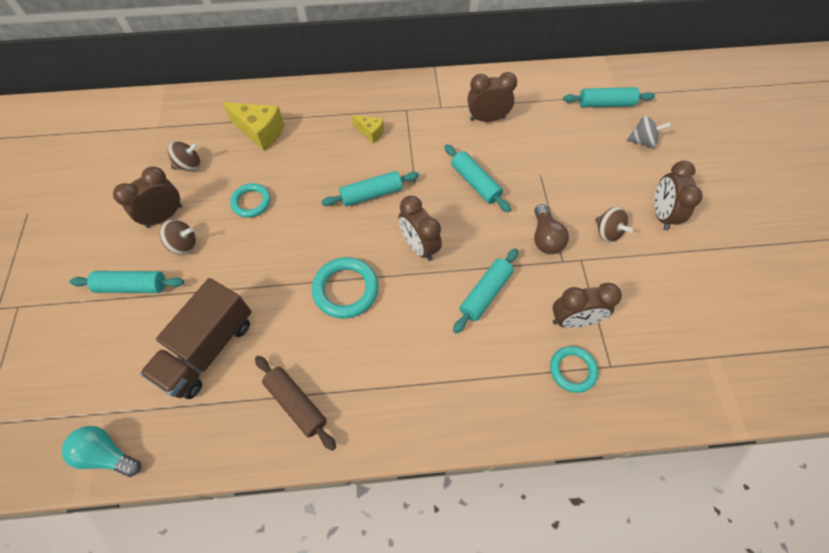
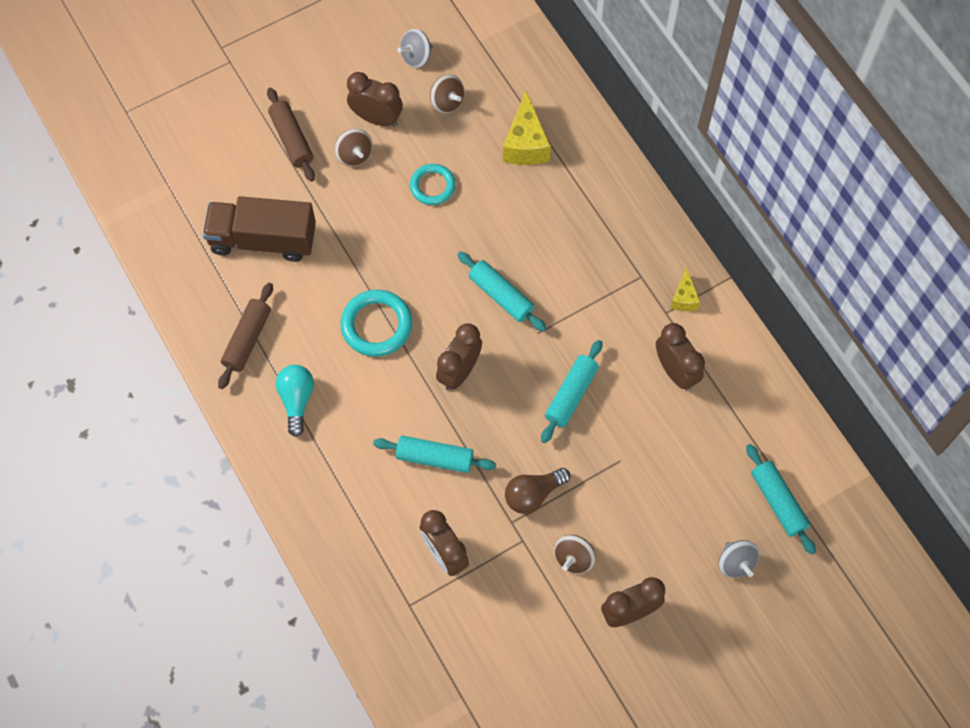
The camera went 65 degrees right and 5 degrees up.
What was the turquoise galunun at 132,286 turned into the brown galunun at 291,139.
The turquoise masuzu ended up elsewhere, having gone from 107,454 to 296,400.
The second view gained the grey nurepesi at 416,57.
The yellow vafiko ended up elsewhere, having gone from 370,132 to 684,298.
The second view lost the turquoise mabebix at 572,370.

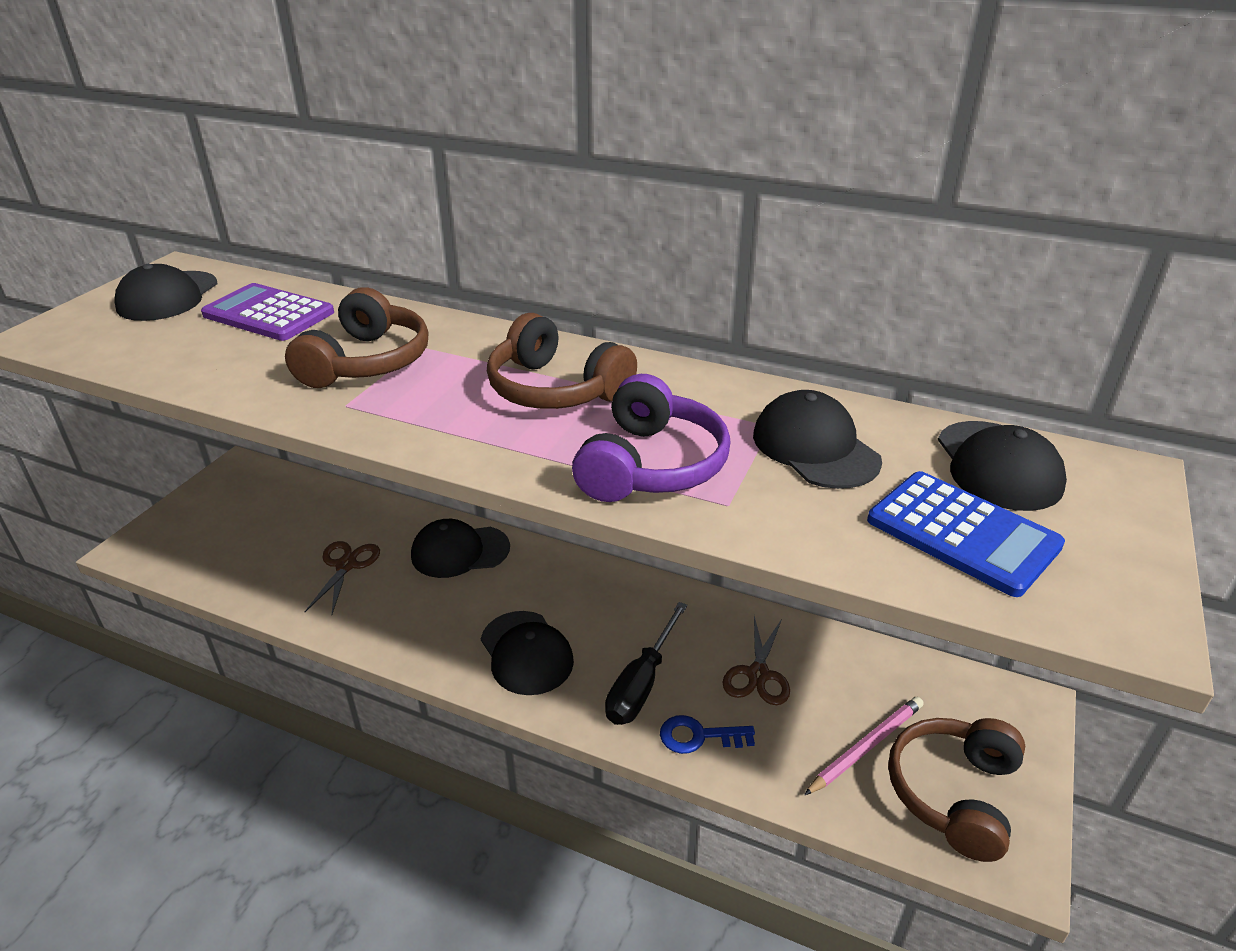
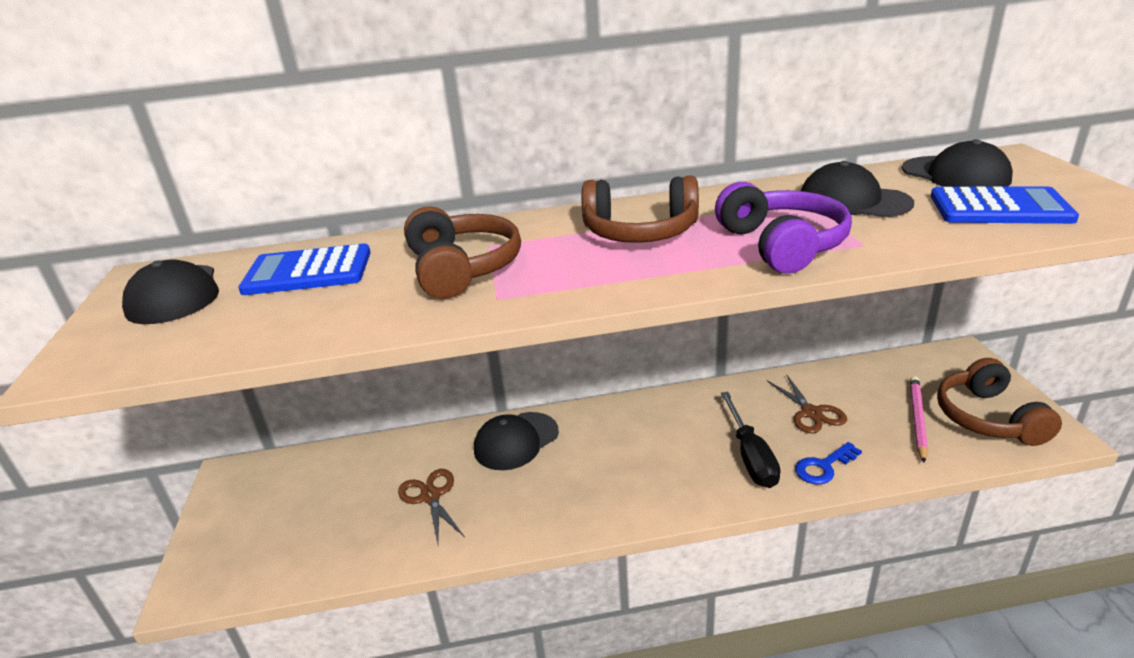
The camera went 30 degrees left and 5 degrees down.
What was the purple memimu at 268,314 turned into the blue memimu at 308,271.
The second view lost the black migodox at 526,653.

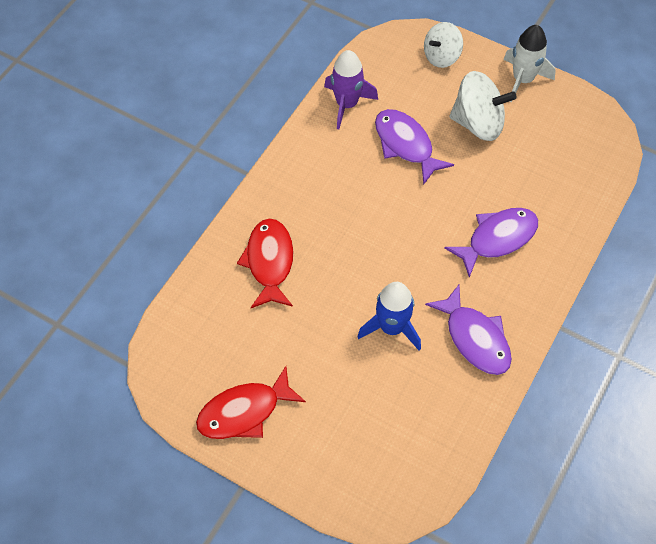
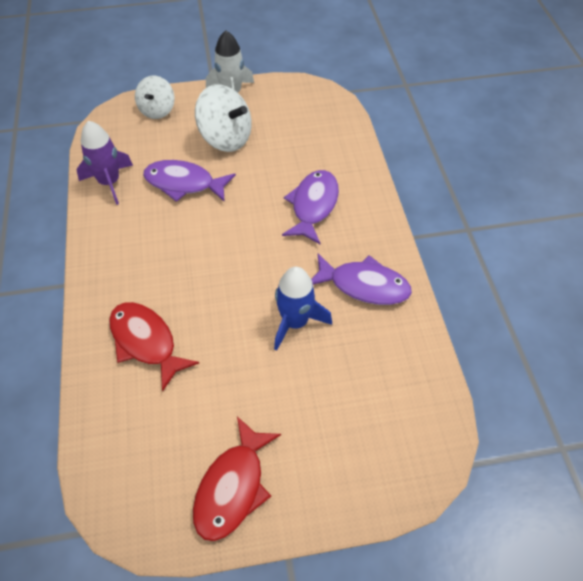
The camera went 40 degrees left and 5 degrees down.
The white nurepesi at 478,123 ended up facing another way, 60 degrees clockwise from before.

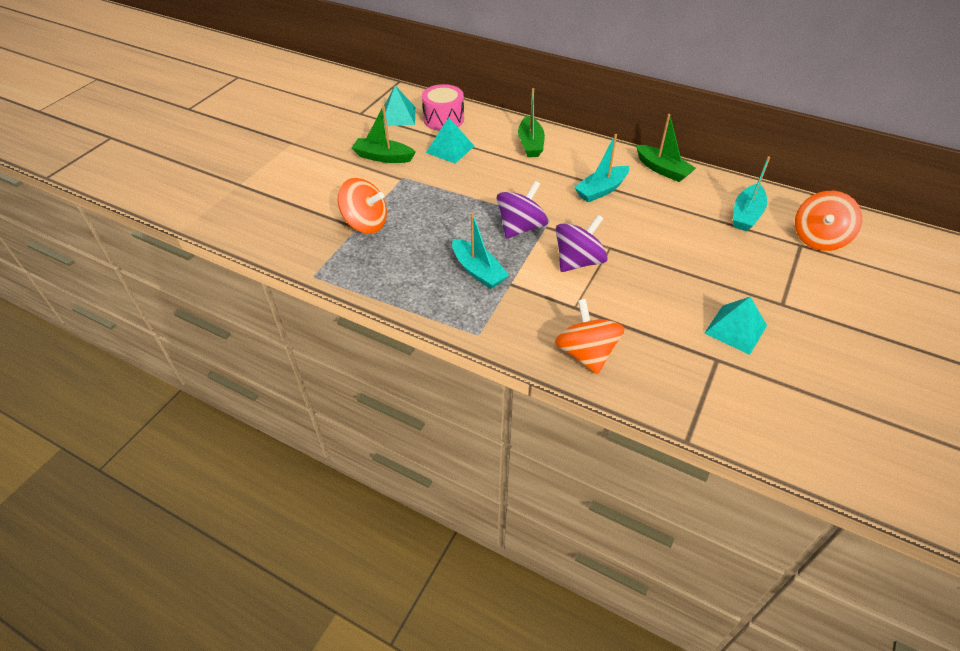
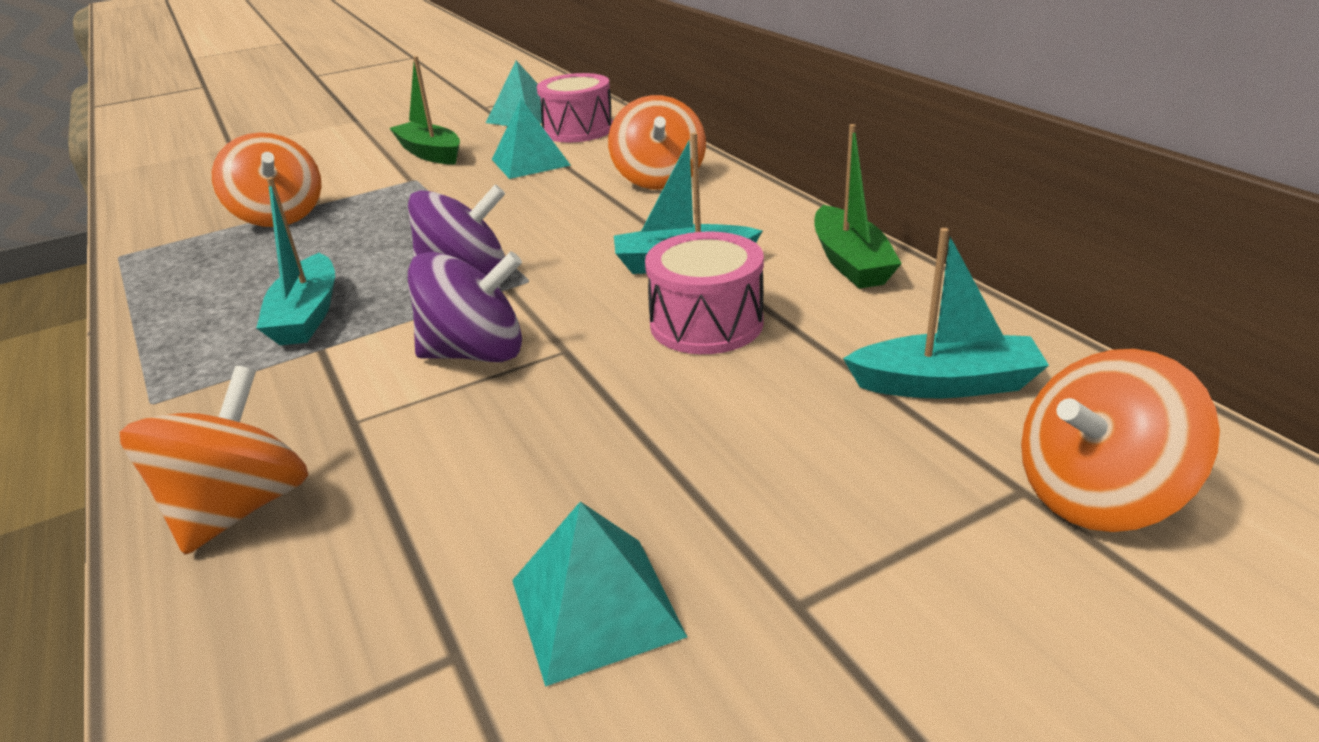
The camera went 35 degrees right and 15 degrees down.
Where the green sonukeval stood at 530,144, the orange nurepesi came to stand at 659,179.
The second view gained the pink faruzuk at 706,323.
The turquoise sonukeval at 746,214 ended up facing another way, 150 degrees counterclockwise from before.

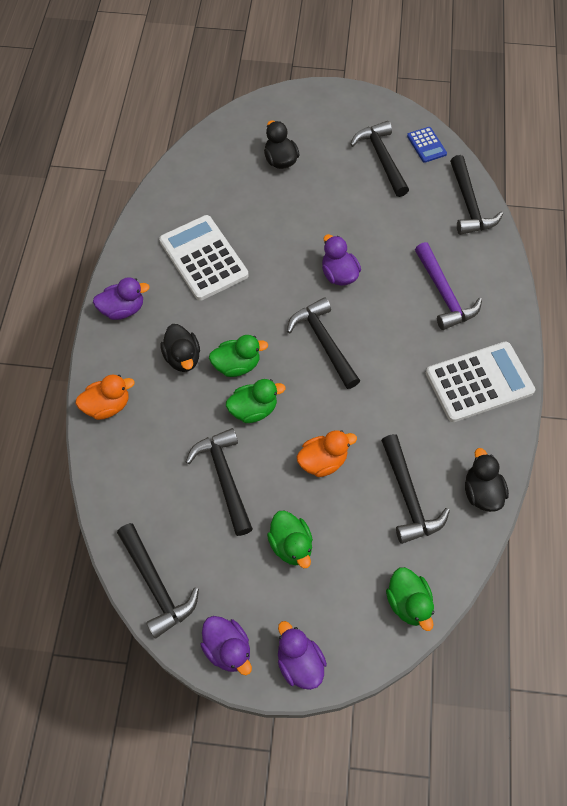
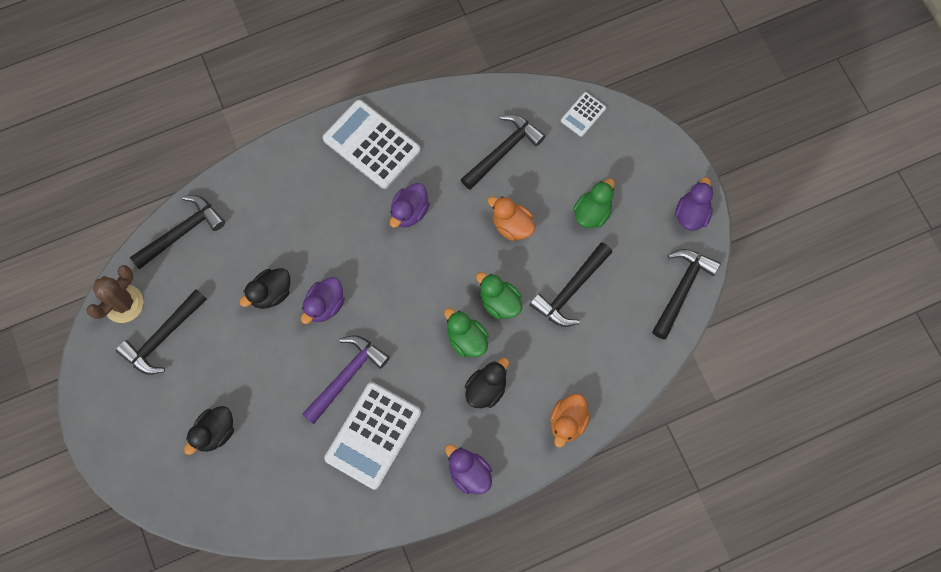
The camera went 120 degrees left and 10 degrees up.
Where the blue memimu stood at 426,145, the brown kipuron came to stand at 123,303.
The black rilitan ended up elsewhere, having gone from 481,492 to 271,293.
The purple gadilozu ended up elsewhere, having gone from 444,294 to 347,376.
The purple rilitan ended up elsewhere, having gone from 299,662 to 409,212.
The orange rilitan at 107,406 ended up facing another way, 105 degrees counterclockwise from before.
Where the green rilitan stood at 408,603, the white memimu came to stand at 583,114.
The second view lost the black gadilozu at 323,342.

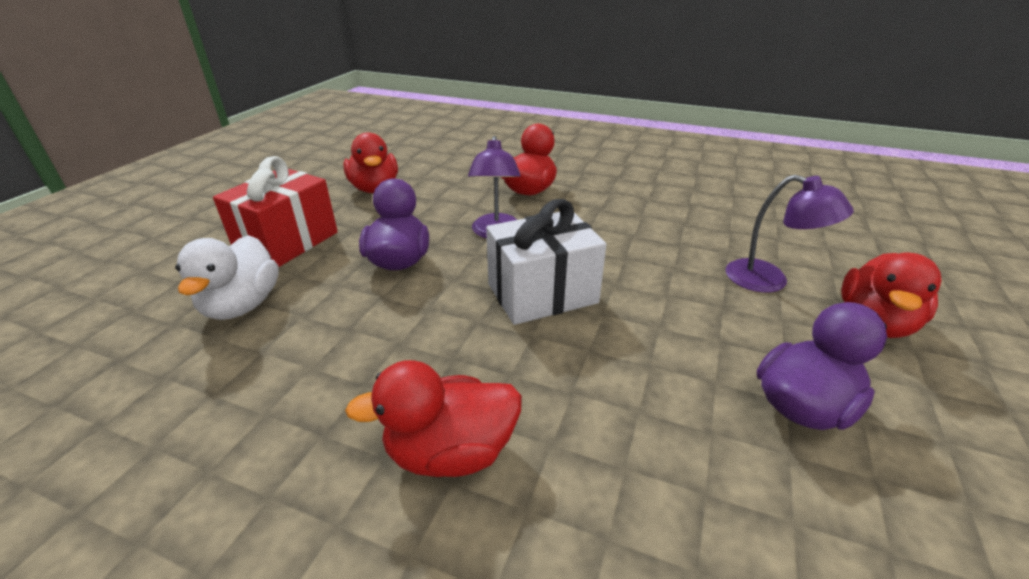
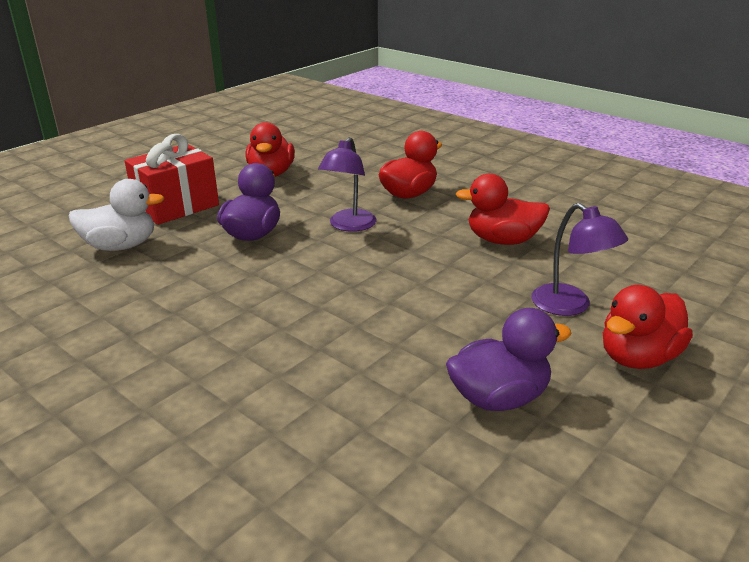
The camera went 20 degrees right and 5 degrees down.
The white rilitan at 242,305 ended up facing another way, 120 degrees counterclockwise from before.
The red rilitan ended up elsewhere, having gone from 450,452 to 502,240.
The second view lost the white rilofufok at 542,293.

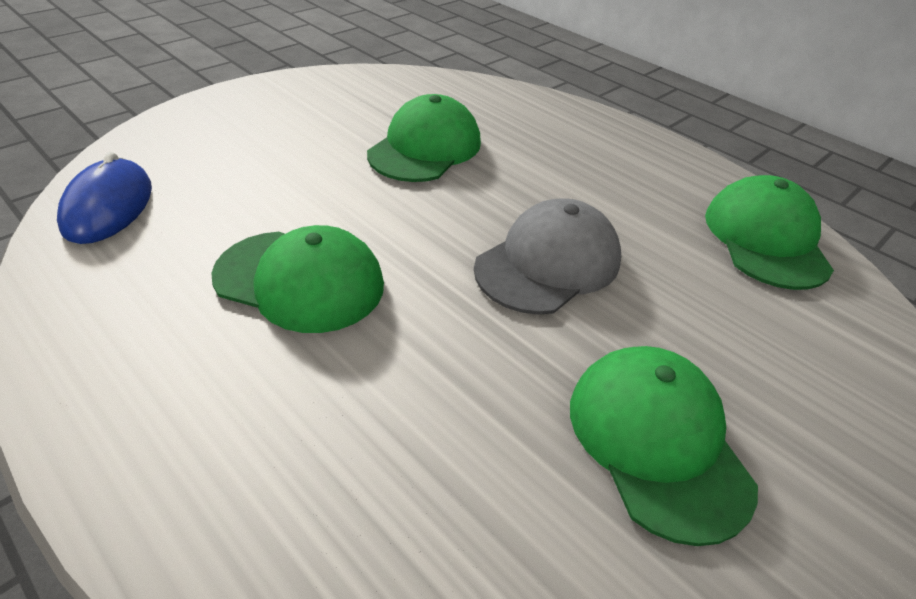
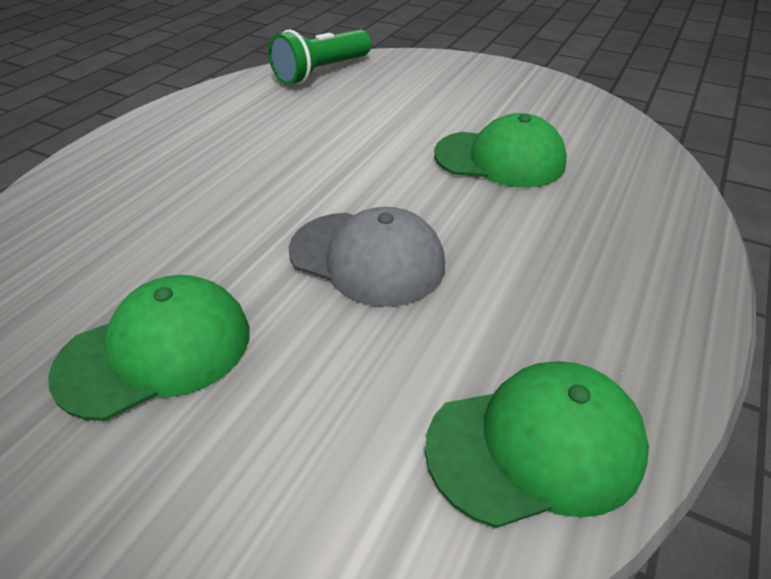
The camera went 75 degrees right and 0 degrees up.
Where the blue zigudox stood at 108,207, the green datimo came to stand at 321,72.
The second view lost the green migodox at 300,280.

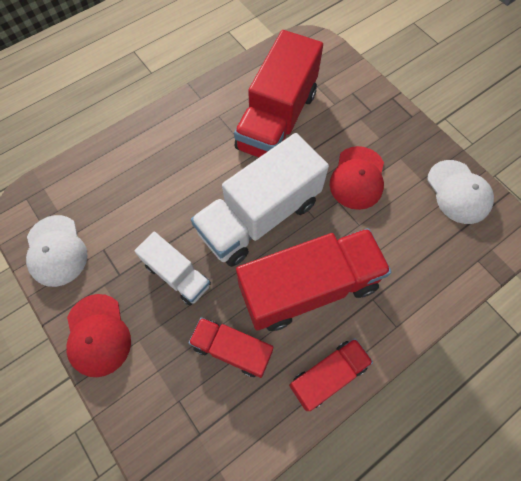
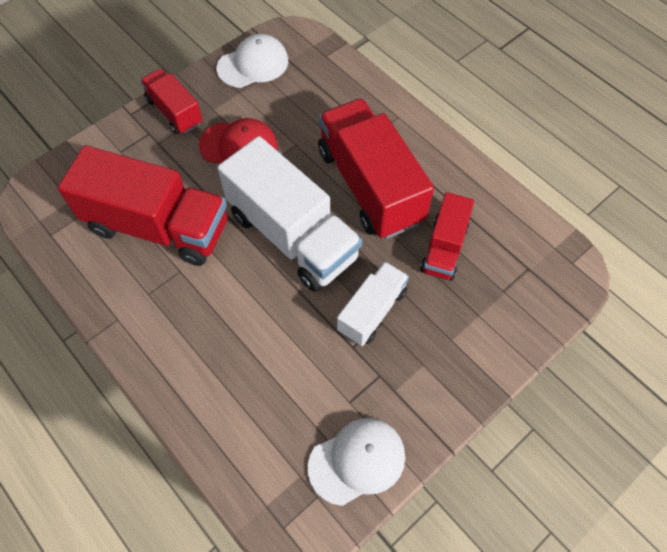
The camera went 95 degrees left and 5 degrees down.
The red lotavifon ended up elsewhere, having gone from 327,375 to 174,112.
The second view lost the red migodox at 98,335.

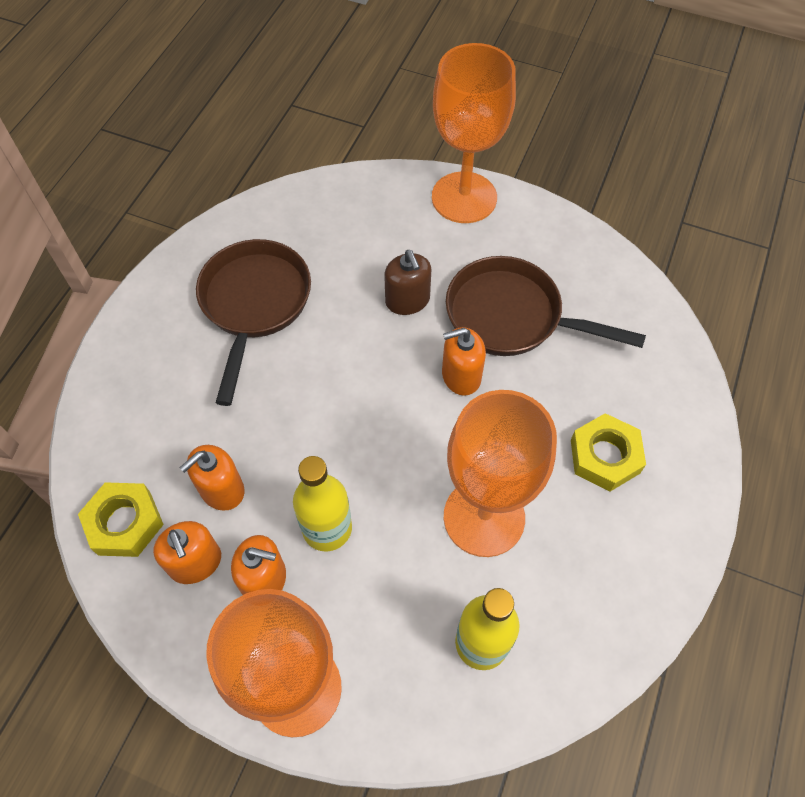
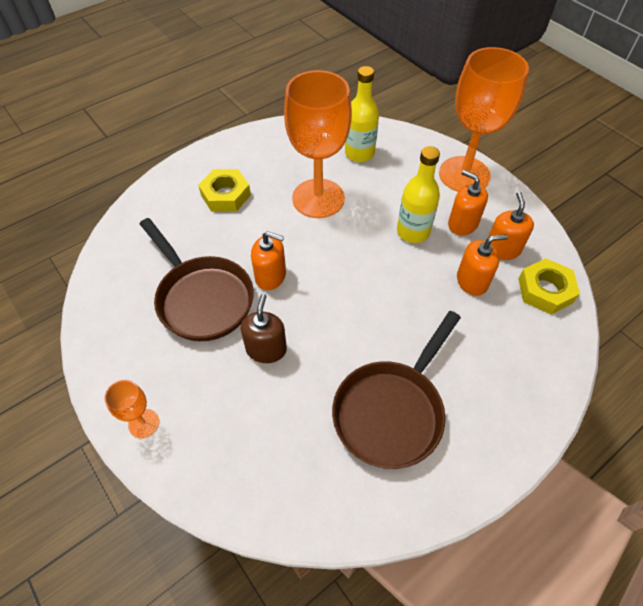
The camera went 150 degrees left and 5 degrees down.
The size of the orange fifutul at 464,197 changed by a factor of 0.44.

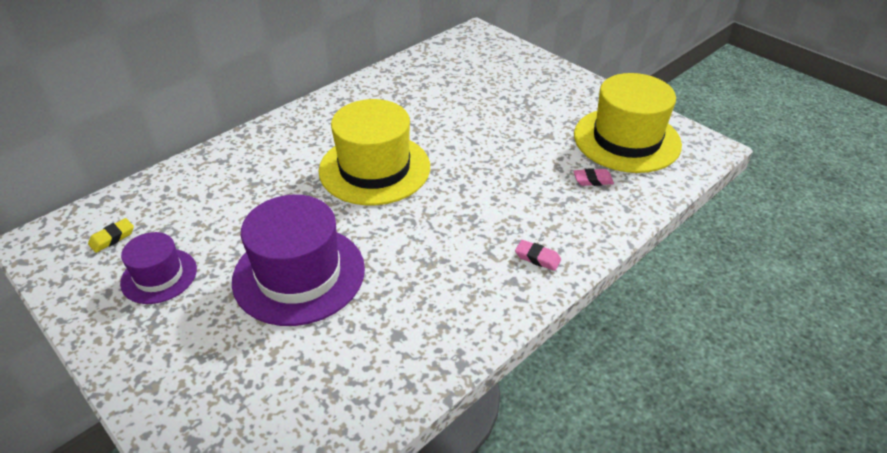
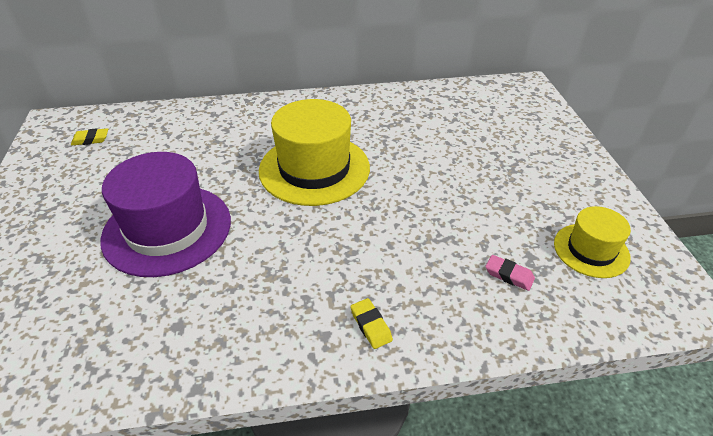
The camera went 35 degrees right and 0 degrees up.
What was the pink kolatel at 537,258 turned into the yellow kolatel at 371,325.
The size of the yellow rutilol at 626,139 changed by a factor of 0.56.
The second view lost the purple rutilol at 159,276.

